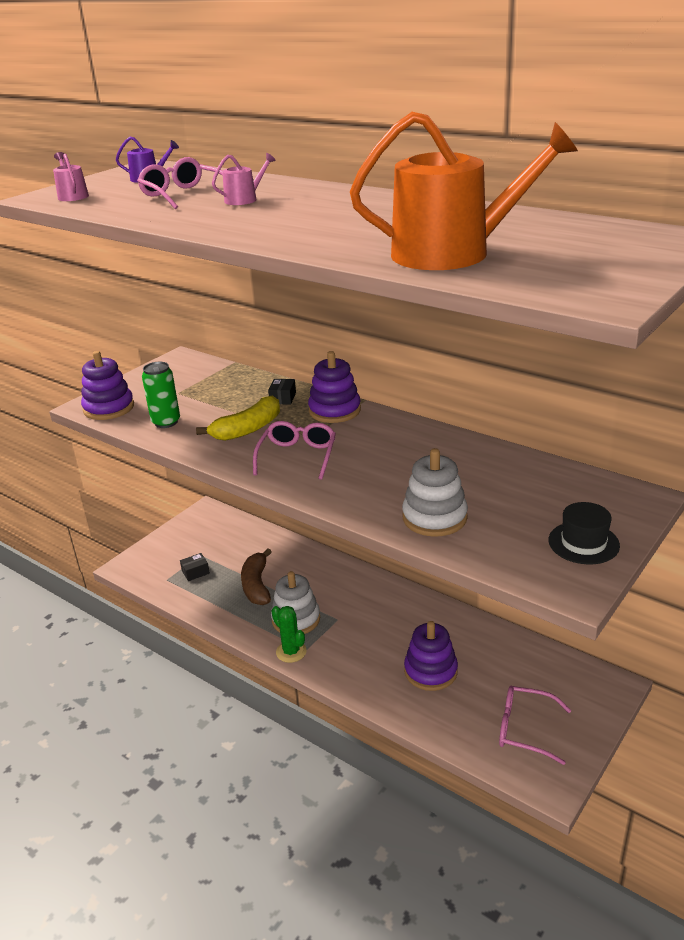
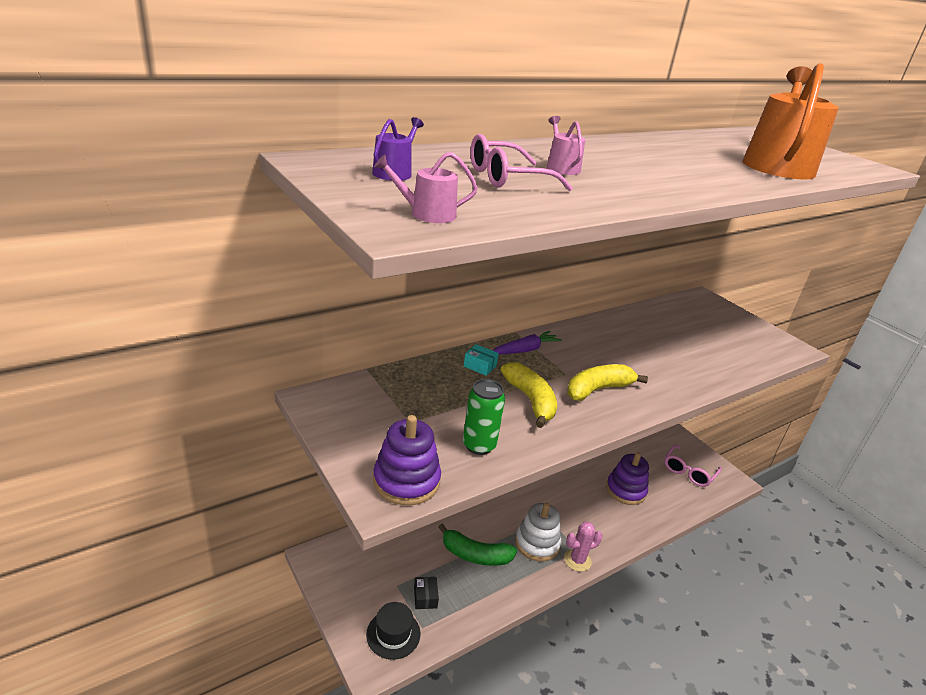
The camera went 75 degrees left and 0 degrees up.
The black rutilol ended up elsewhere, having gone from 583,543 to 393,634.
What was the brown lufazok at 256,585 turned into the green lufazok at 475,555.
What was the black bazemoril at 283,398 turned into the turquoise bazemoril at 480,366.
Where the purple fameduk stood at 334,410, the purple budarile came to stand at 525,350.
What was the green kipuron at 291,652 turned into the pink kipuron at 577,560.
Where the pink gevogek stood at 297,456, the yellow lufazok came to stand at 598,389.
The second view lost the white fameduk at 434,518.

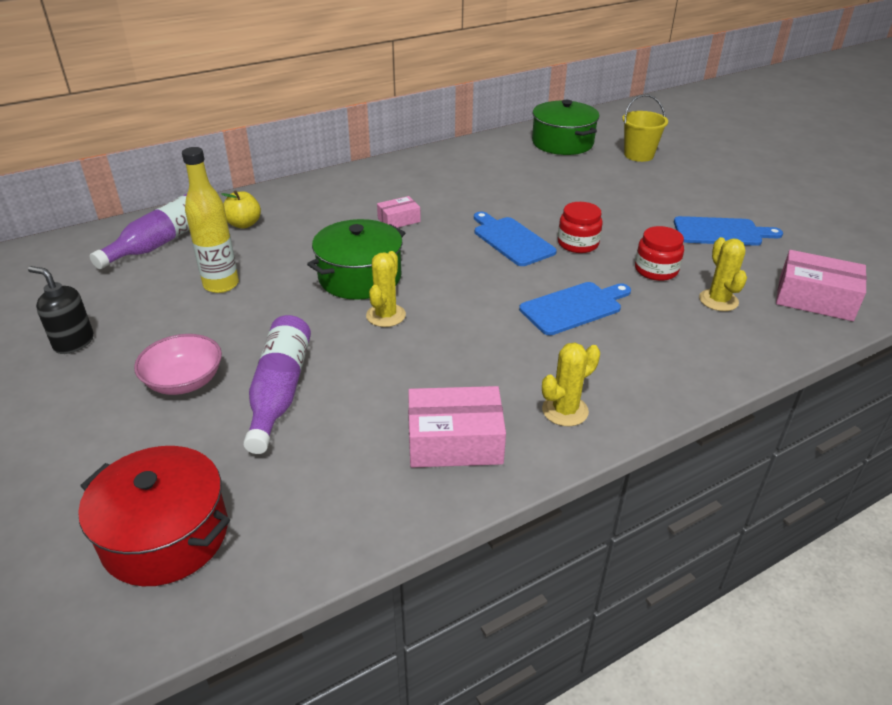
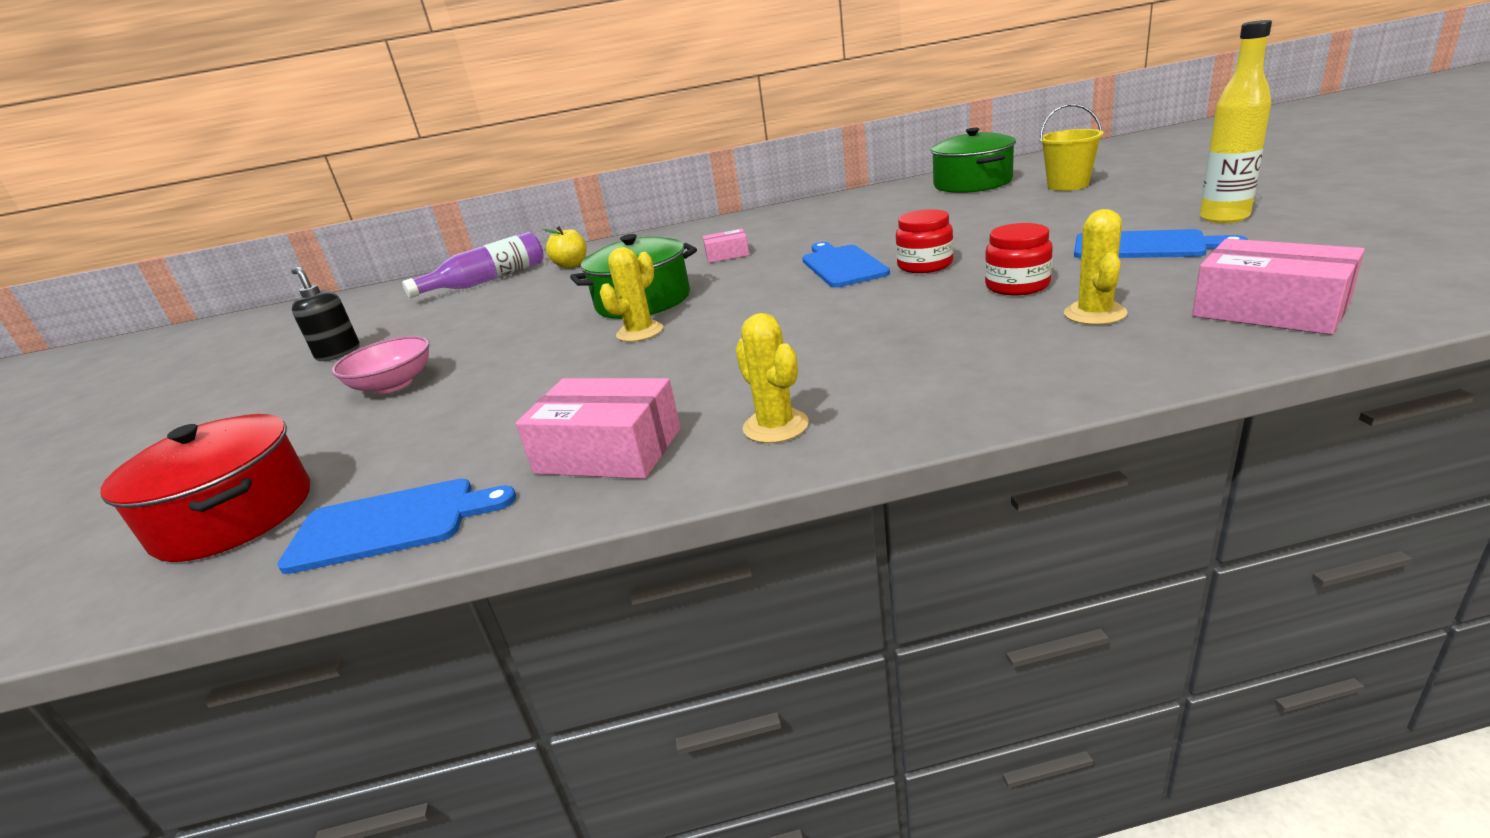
The camera went 25 degrees right and 10 degrees down.
The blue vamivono ended up elsewhere, having gone from 574,307 to 391,524.
The yellow kipuron at 565,410 ended up facing another way, 75 degrees clockwise from before.
The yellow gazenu ended up elsewhere, having gone from 221,285 to 1224,218.
The second view lost the purple gazenu at 280,390.

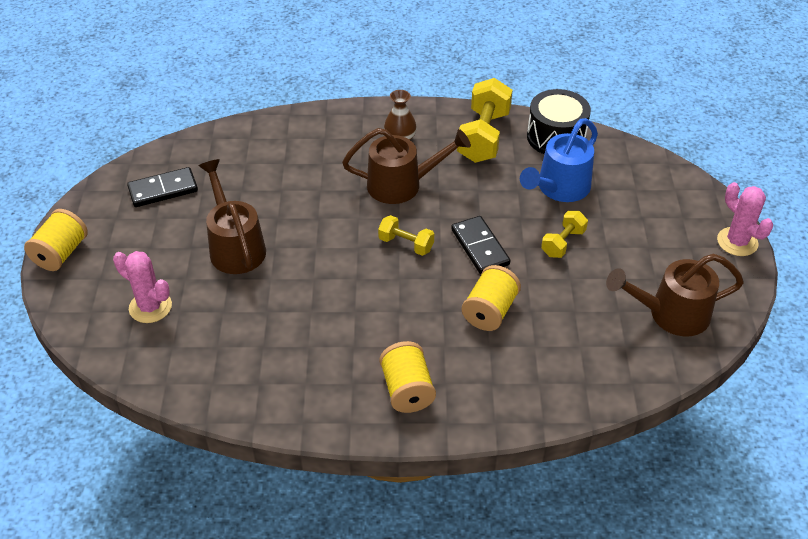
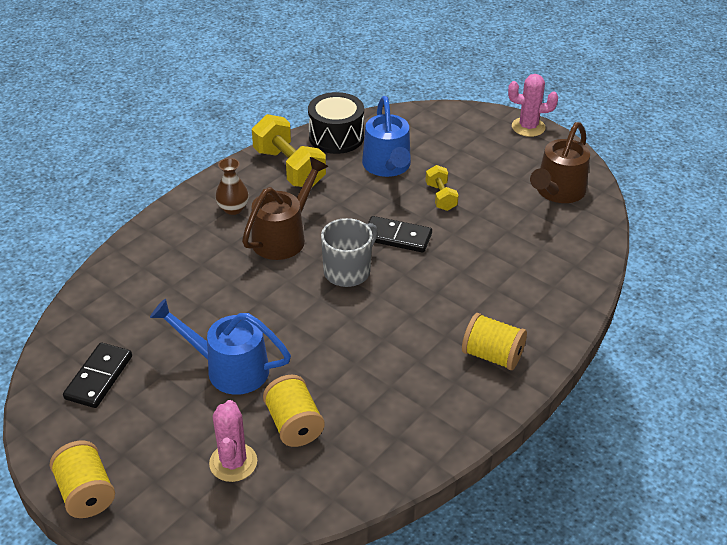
The camera went 50 degrees left and 5 degrees down.
What was the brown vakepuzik at 234,246 turned into the blue vakepuzik at 228,368.
The pink kipuron at 150,307 ended up facing another way, 75 degrees counterclockwise from before.
The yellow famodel ended up elsewhere, having gone from 490,311 to 294,425.
Where the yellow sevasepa stood at 406,244, the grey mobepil came to stand at 348,271.

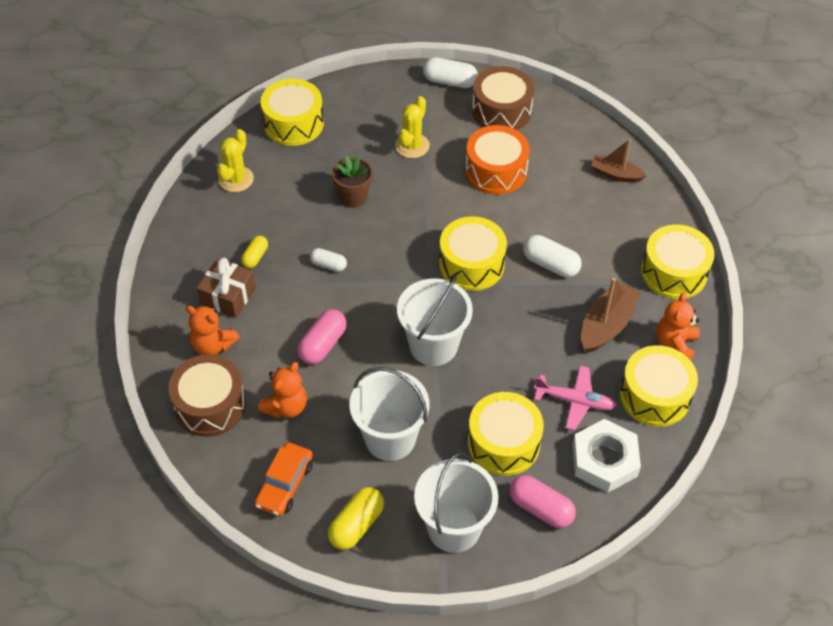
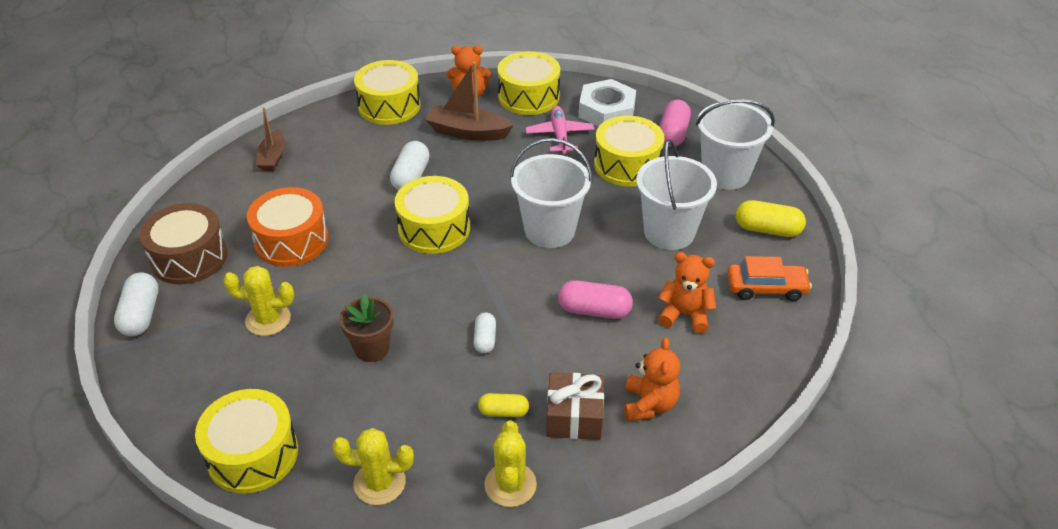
The camera went 110 degrees left and 10 degrees down.
The second view gained the yellow kipuron at 510,485.
The second view lost the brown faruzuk at 210,405.

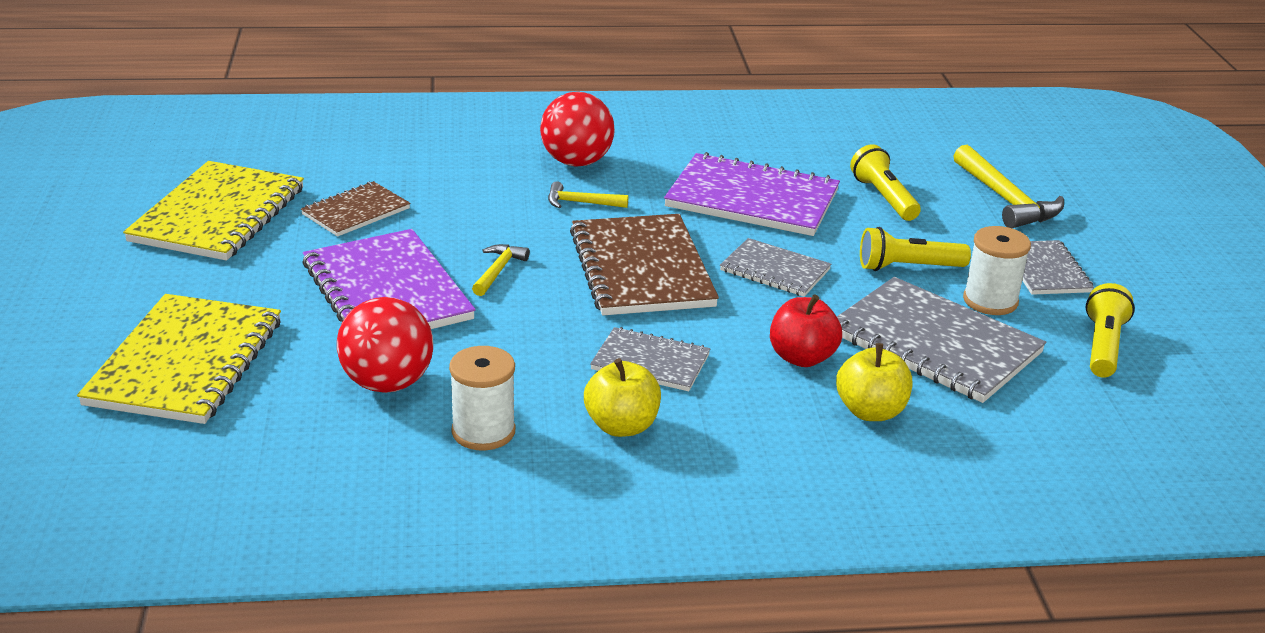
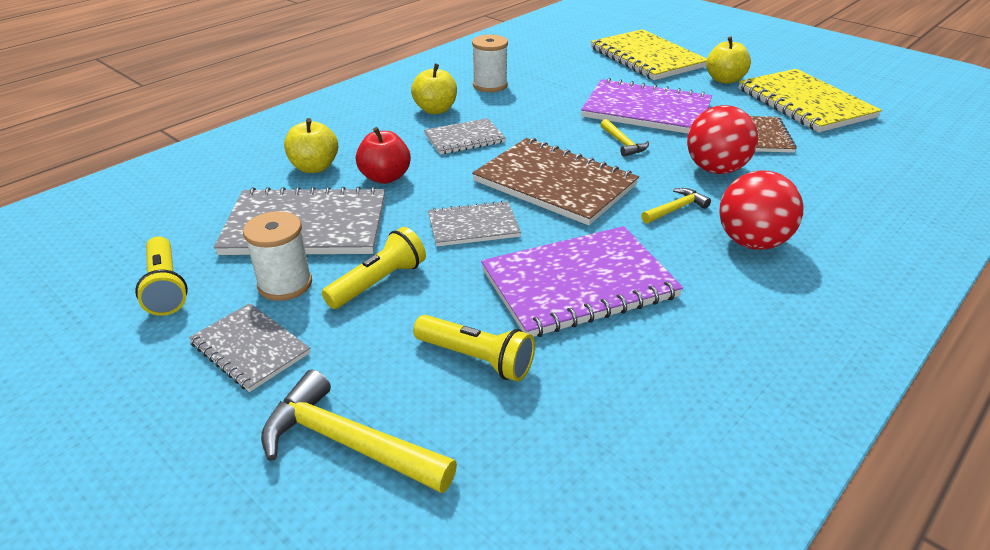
The camera went 140 degrees right and 5 degrees up.
The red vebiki ended up elsewhere, having gone from 387,383 to 715,169.
The second view gained the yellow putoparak at 724,80.

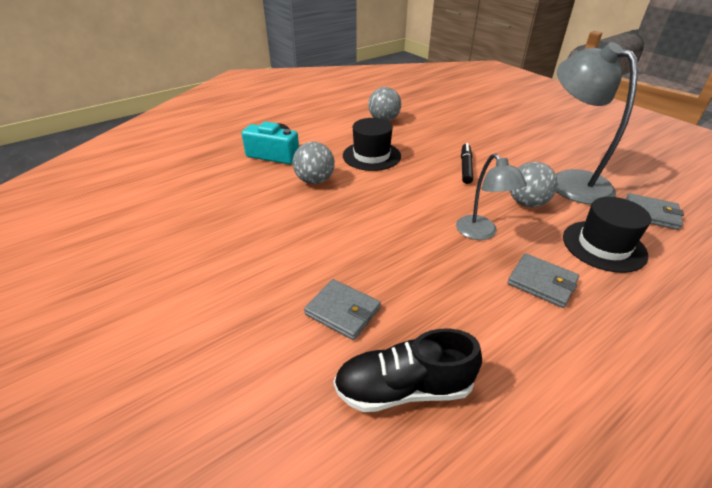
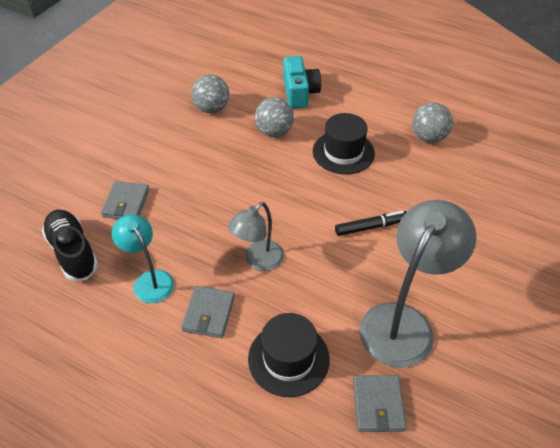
The camera went 65 degrees right and 10 degrees up.
The second view gained the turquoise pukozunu at 149,280.
The grey vebiki ended up elsewhere, having gone from 527,203 to 212,108.

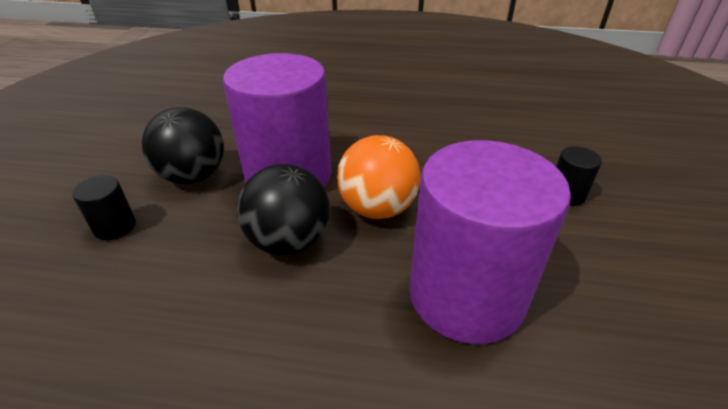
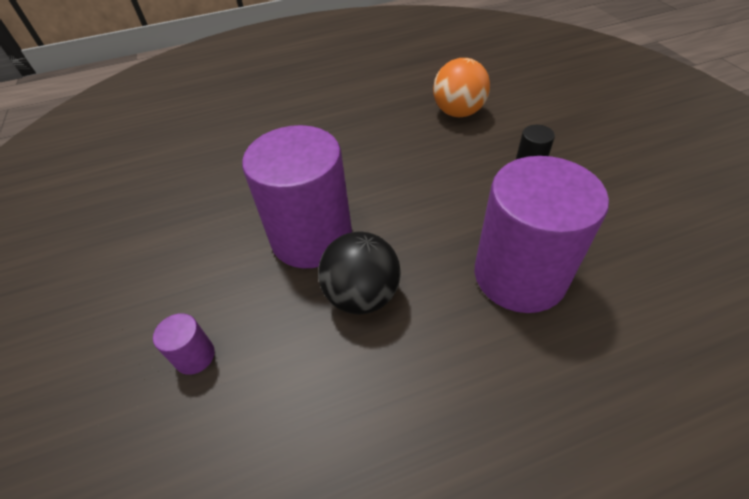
The camera went 25 degrees left and 10 degrees up.
What was the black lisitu at 115,227 turned into the purple lisitu at 195,356.
The orange vebiki ended up elsewhere, having gone from 377,208 to 458,112.
The second view lost the black vebiki at 193,176.

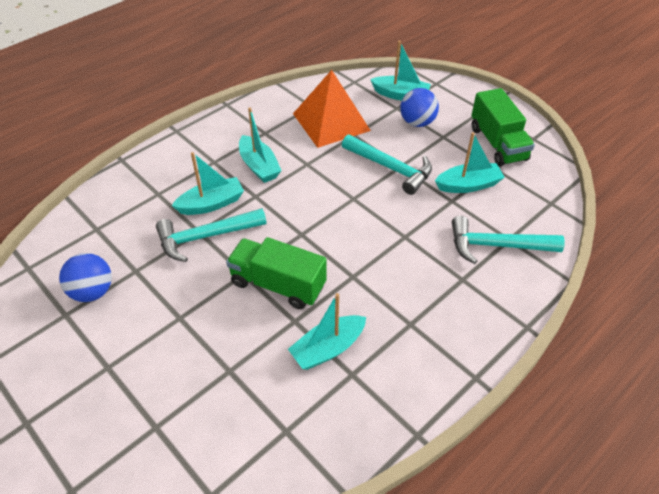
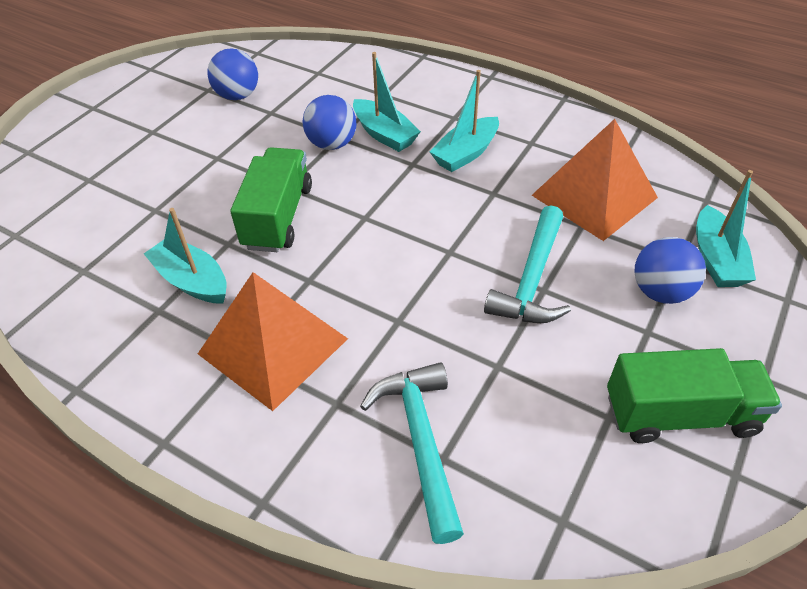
The camera went 75 degrees right and 0 degrees up.
The second view gained the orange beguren at 273,346.
Where the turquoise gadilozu stood at 205,237, the blue vebiki came to stand at 332,144.
The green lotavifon at 497,143 ended up facing another way, 150 degrees counterclockwise from before.
The second view lost the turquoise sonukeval at 468,185.

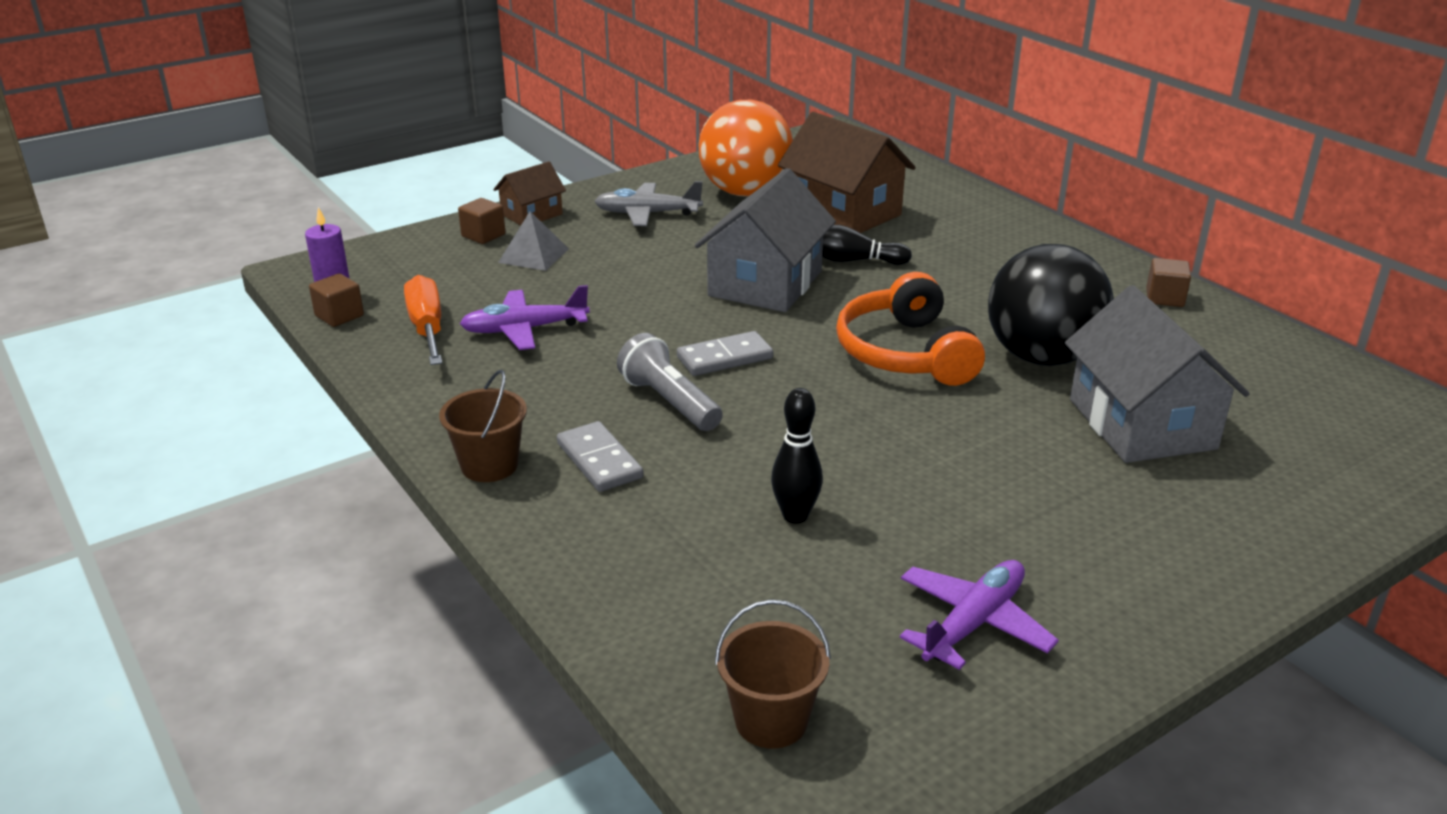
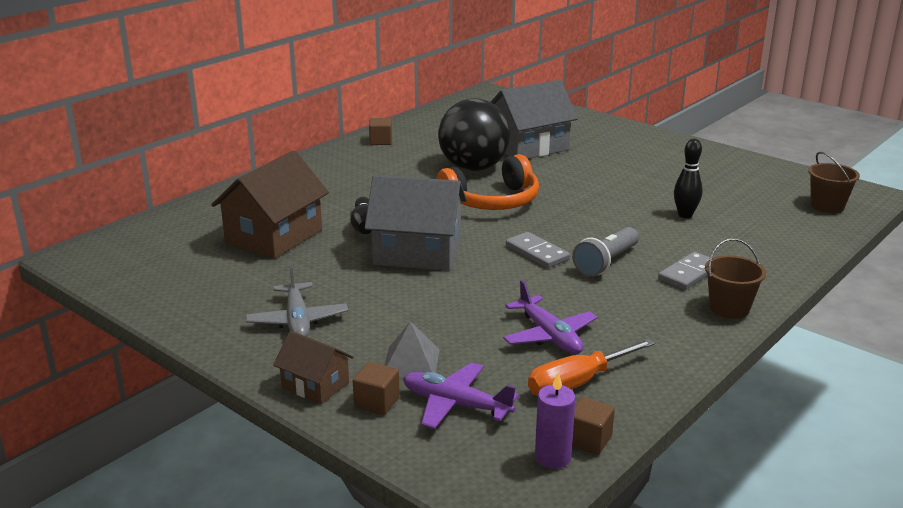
The camera went 105 degrees left and 5 degrees down.
The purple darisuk ended up elsewhere, having gone from 973,623 to 455,404.
The second view lost the orange vebiki at 745,192.

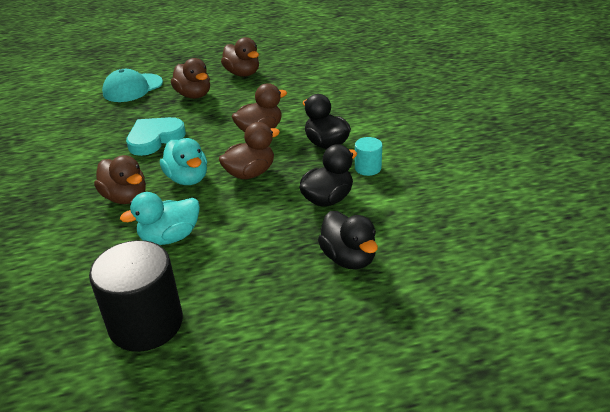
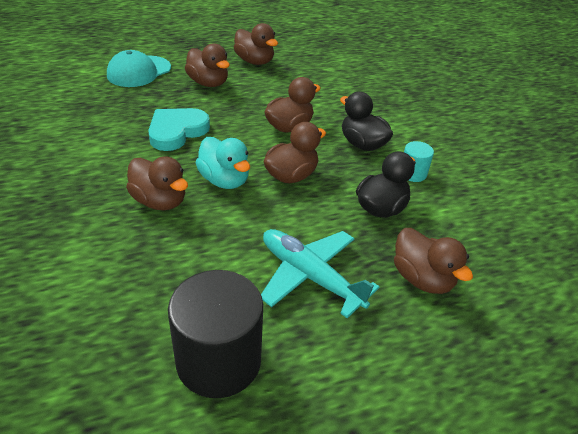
The camera went 10 degrees left and 5 degrees up.
The second view gained the turquoise darisuk at 310,276.
What was the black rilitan at 348,258 turned into the brown rilitan at 422,278.
The second view lost the turquoise rilitan at 170,237.

